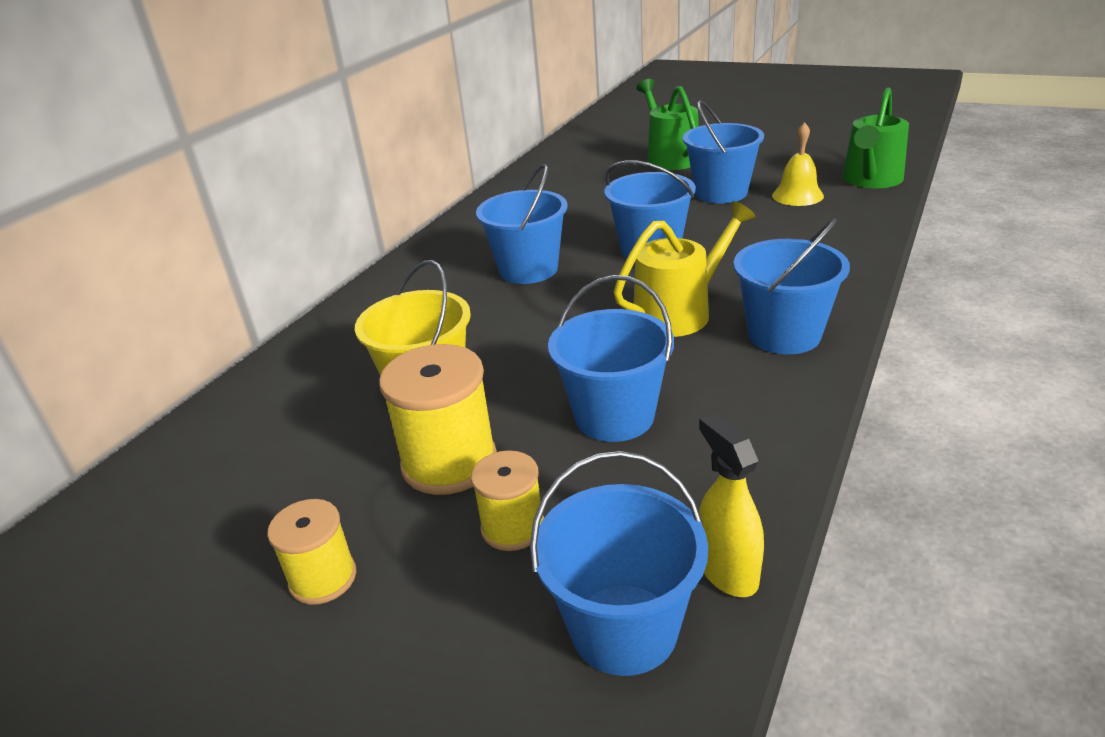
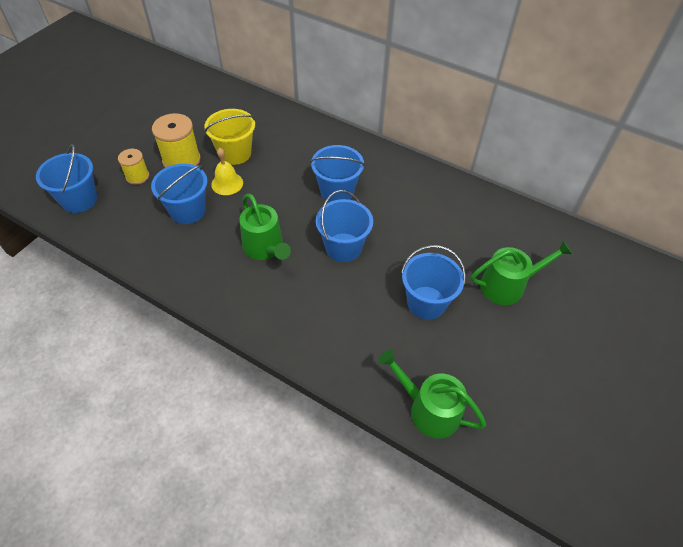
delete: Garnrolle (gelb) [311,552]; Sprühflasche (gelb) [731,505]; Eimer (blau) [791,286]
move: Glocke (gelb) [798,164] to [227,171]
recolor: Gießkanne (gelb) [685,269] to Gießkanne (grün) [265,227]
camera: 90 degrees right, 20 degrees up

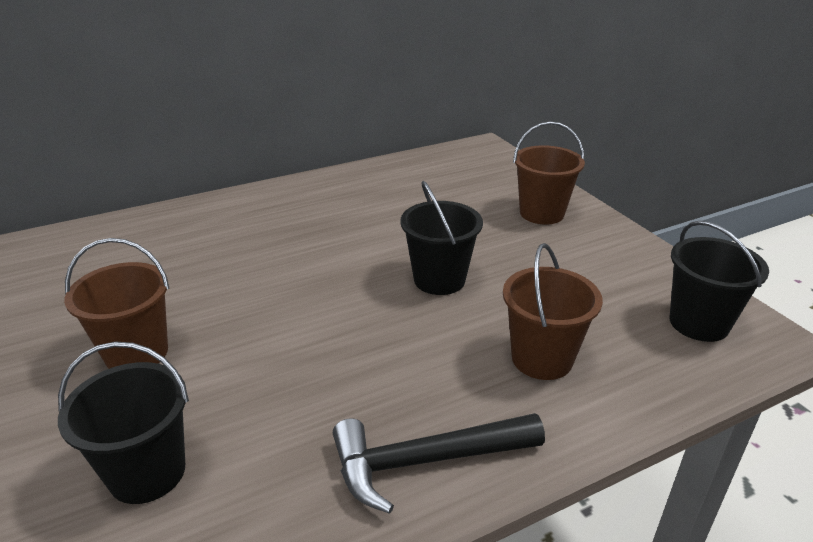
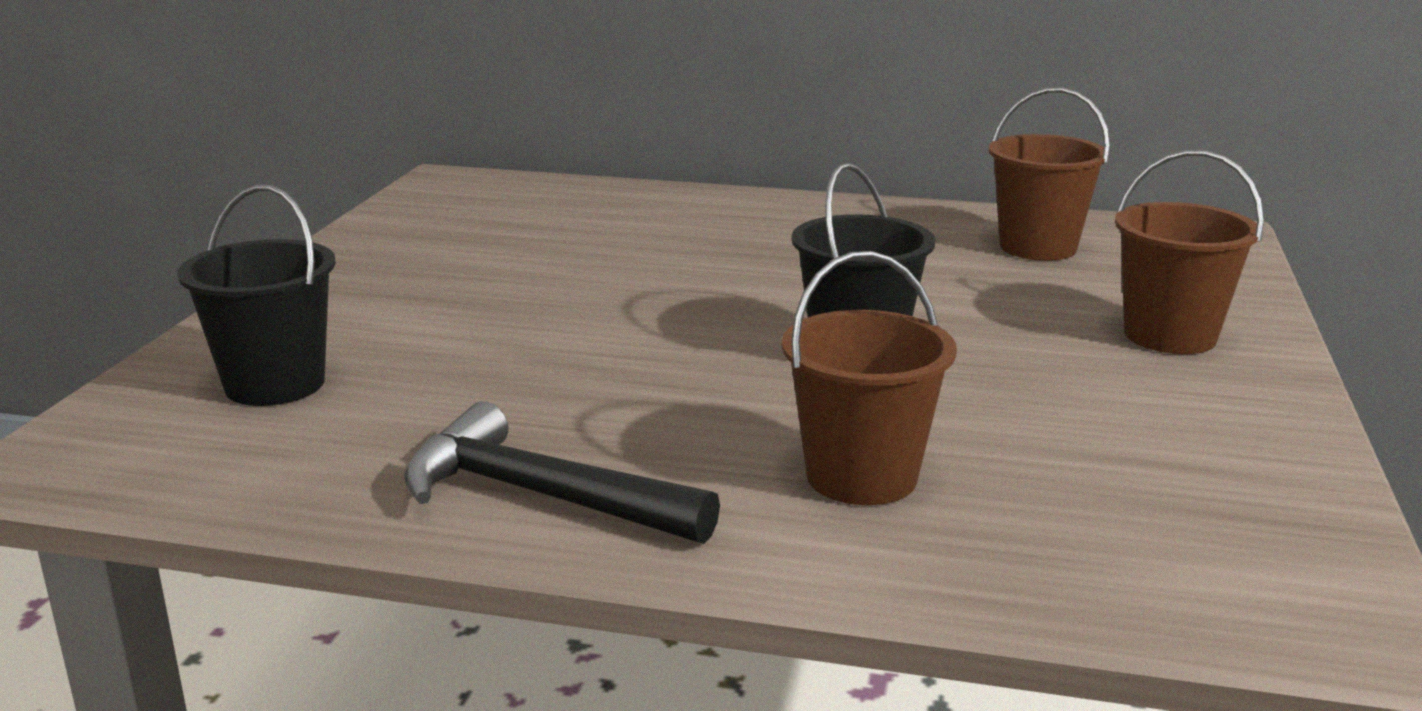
delete: Eimer (schwarz) [719,281]
move: Eimer (braun) [116,303] to [1049,174]
camera: 40 degrees right, 10 degrees down

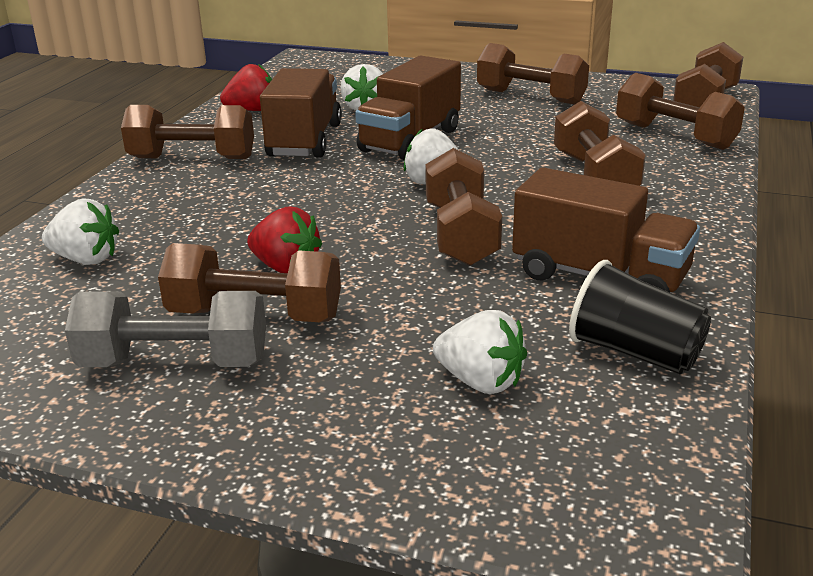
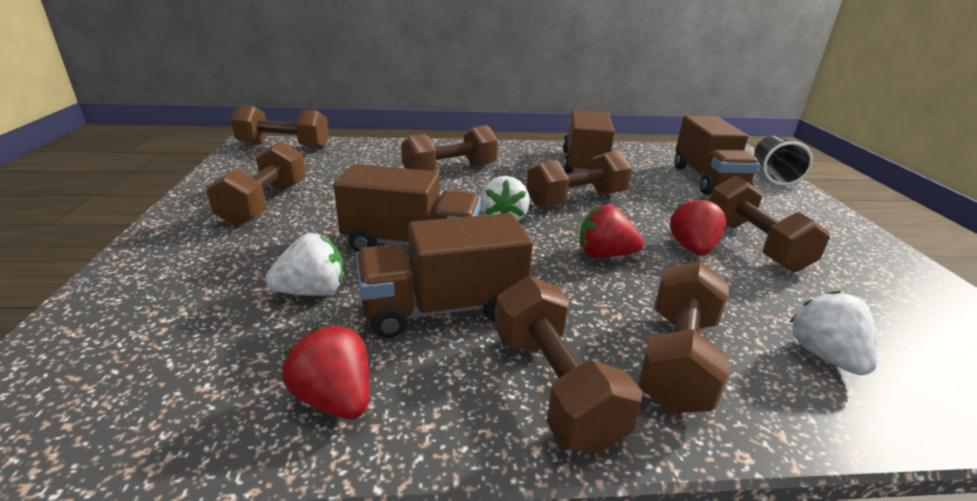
delete: Hantel (grau) [165,329]
insert: Erdbeere (rot) [612,231]
move: Hantel (braun) [680,111] to [683,337]; Becher (schwarz) [640,317] to [783,160]
replace: Erdbeere (weiß) [480,352] to Lastwagen (braun) [717,155]
camera: 115 degrees left, 0 degrees up

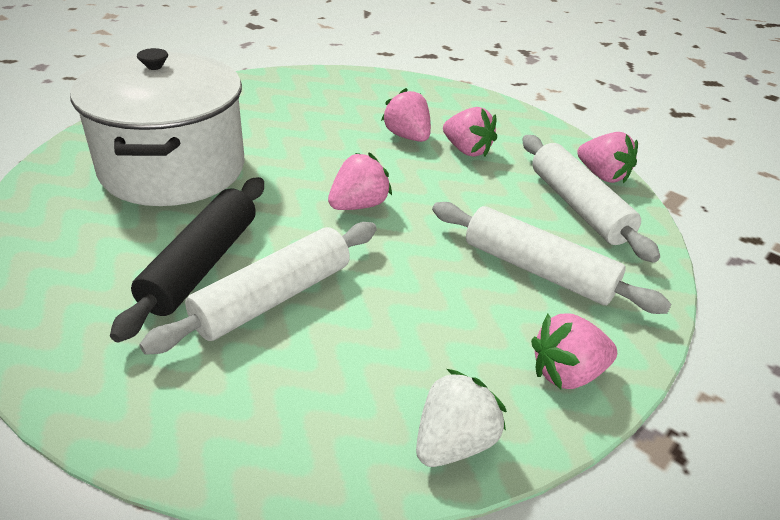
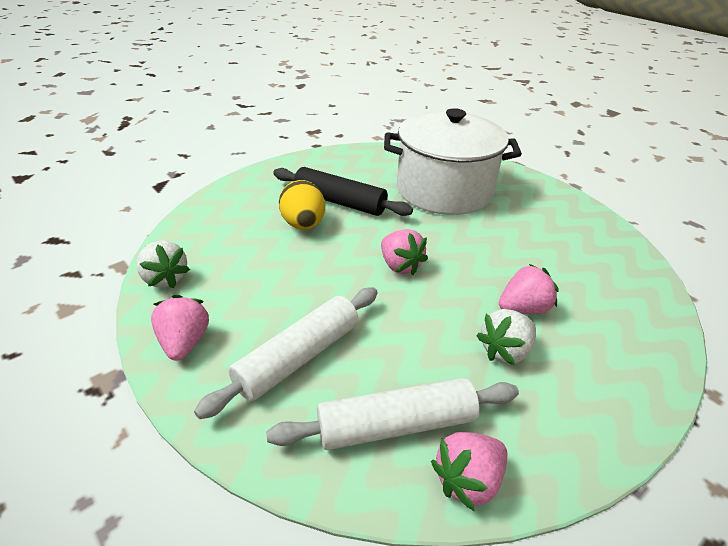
replace: Nudelholz (weiß) [258,288] to Ei (gelb) [302,205]
recolor: Erdbeere (rosa) [470,132] to Erdbeere (weiß) [506,337]
camera: 100 degrees right, 0 degrees up

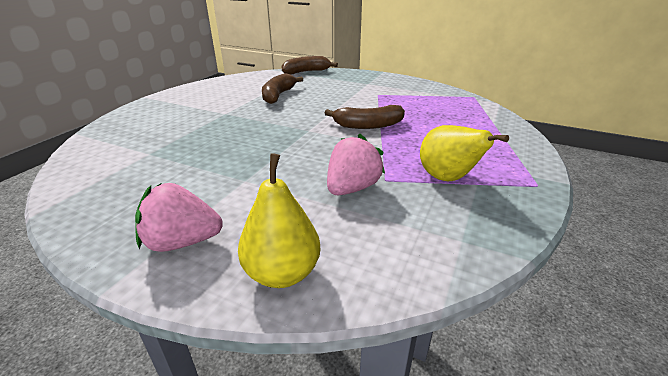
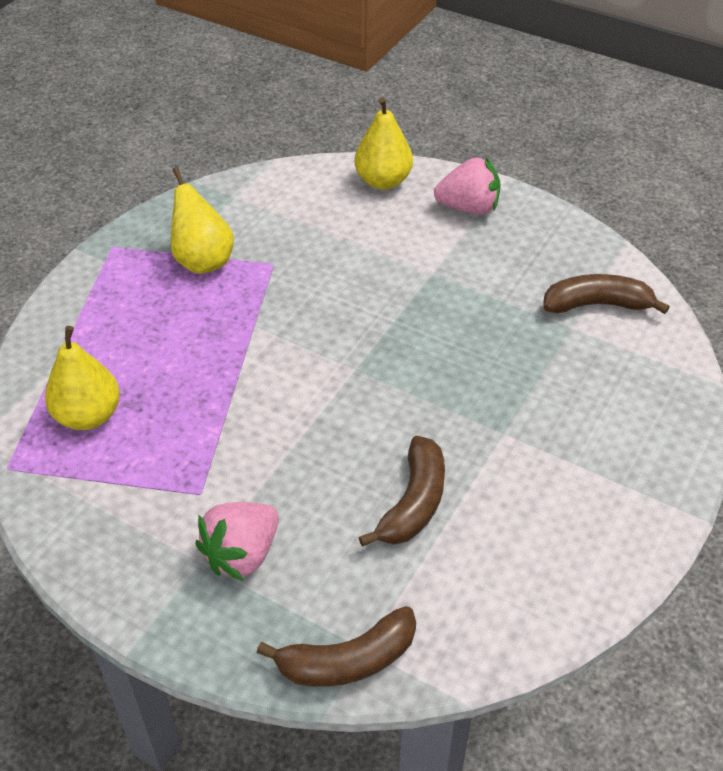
insert: Birne (gelb) [82,378]
move: Erdbeere (rosa) [356,164] to [237,541]; Banane (braun) [365,117] to [606,294]
camera: 175 degrees left, 15 degrees up

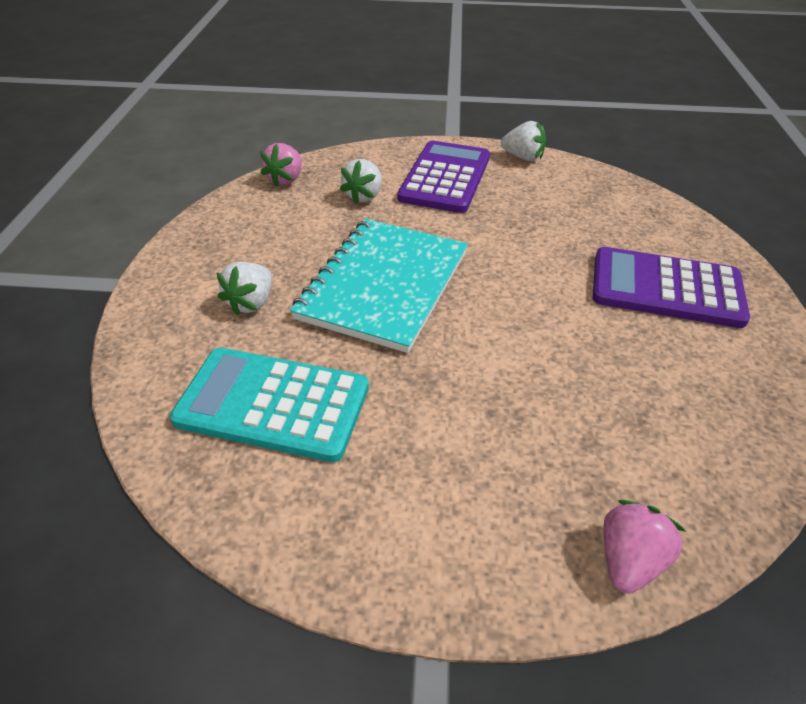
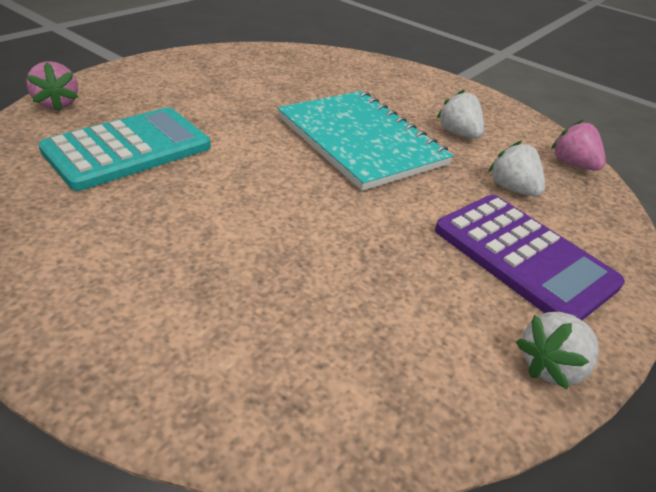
delete: Taschenrechner (lila) [671,287]
move: Taschenrechner (türkis) [269,405] to [124,149]; Erdbeere (weiß) [244,288] to [460,114]
camera: 120 degrees right, 5 degrees down

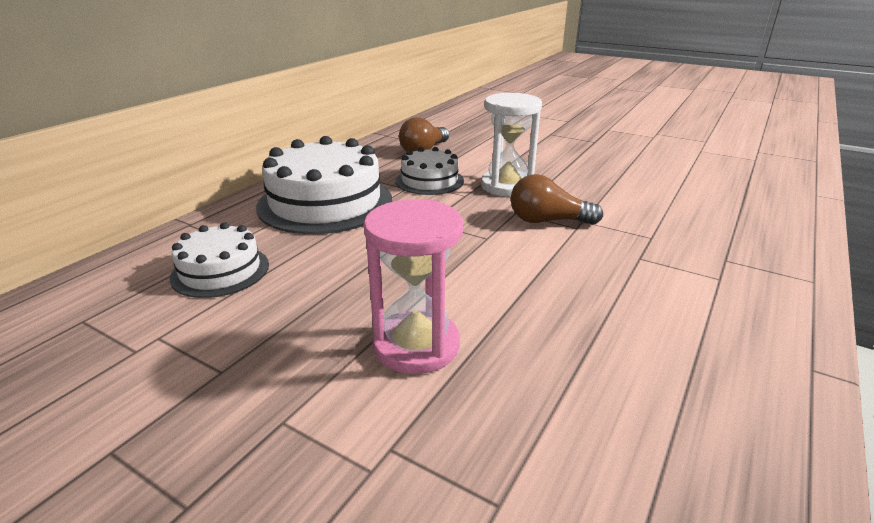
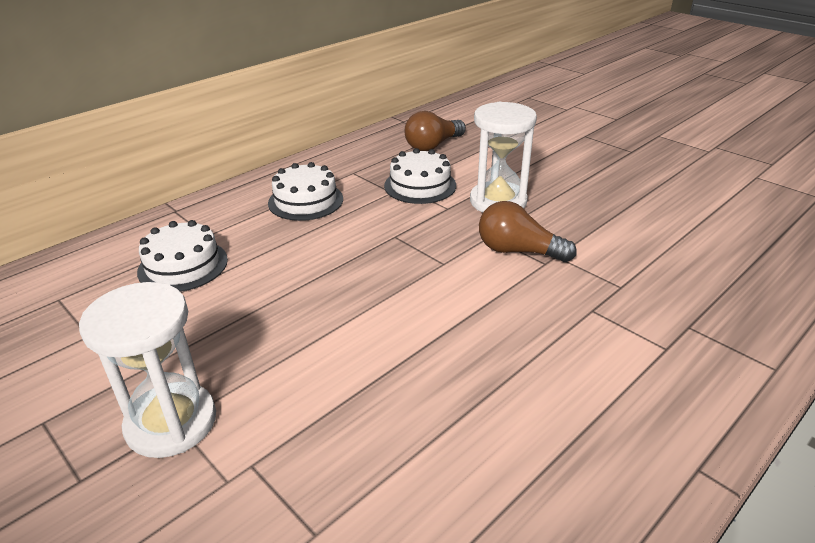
delete: Sanduhr (rosa) [413,286]
insert: Sanduhr (weiß) [147,370]
resize: Kuchen (weiß) [324,185] = [305,191] x0.56
camera: 15 degrees right, 5 degrees up

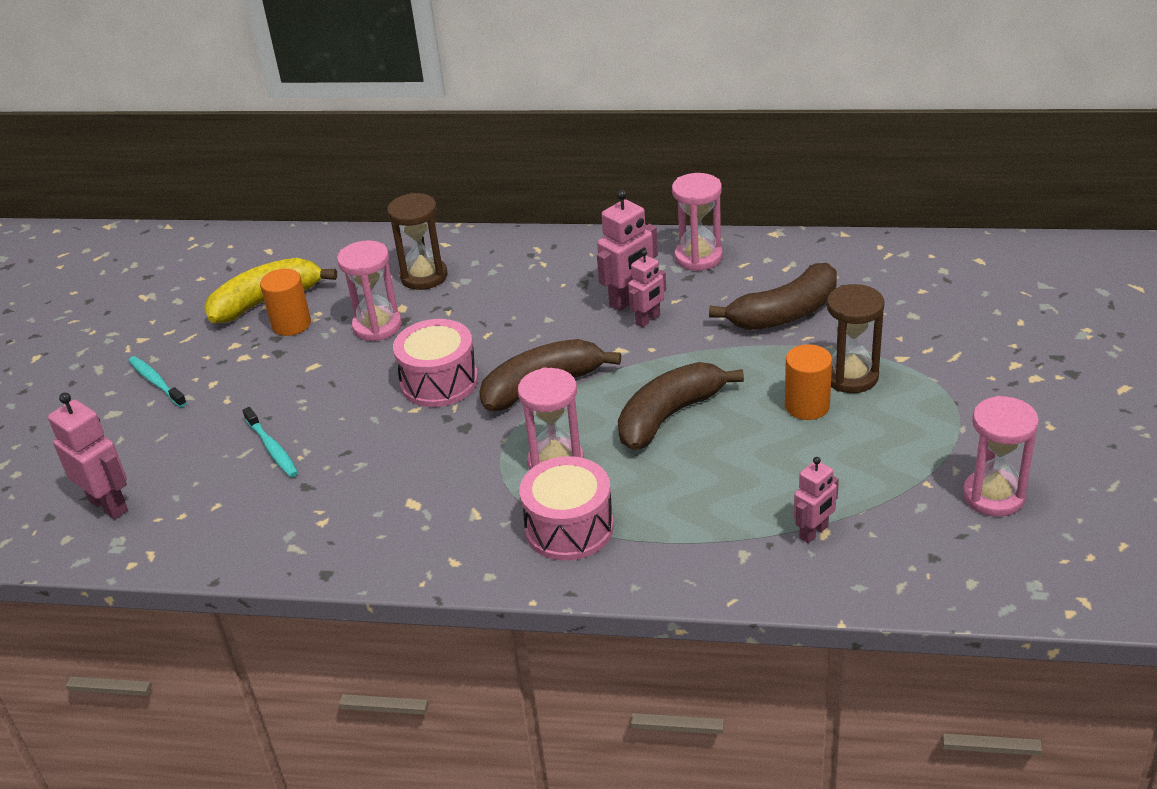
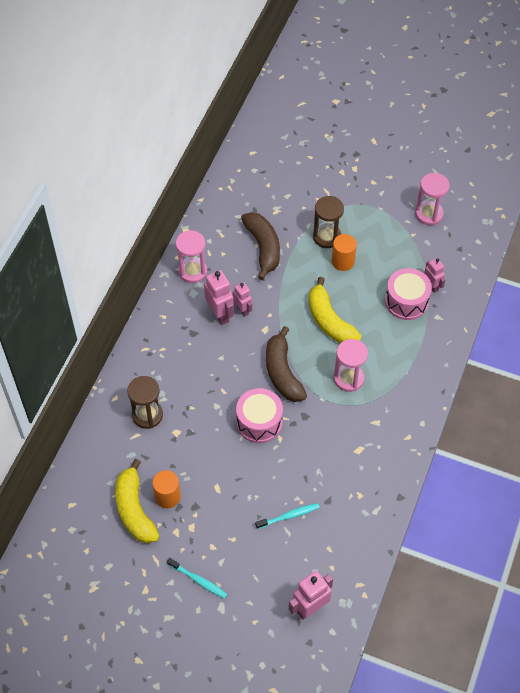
delete: Sanduhr (rosa) [369,290]
move: Trommel (rosa) [566,508] to [408,294]
recolor: Banane (braun) [681,406] to Banane (gelb) [335,310]
rotate: Zahnbürste (türkis) [157,382] = [197,578] 120 degrees counterclockwise
camera: 80 degrees left, 20 degrees up

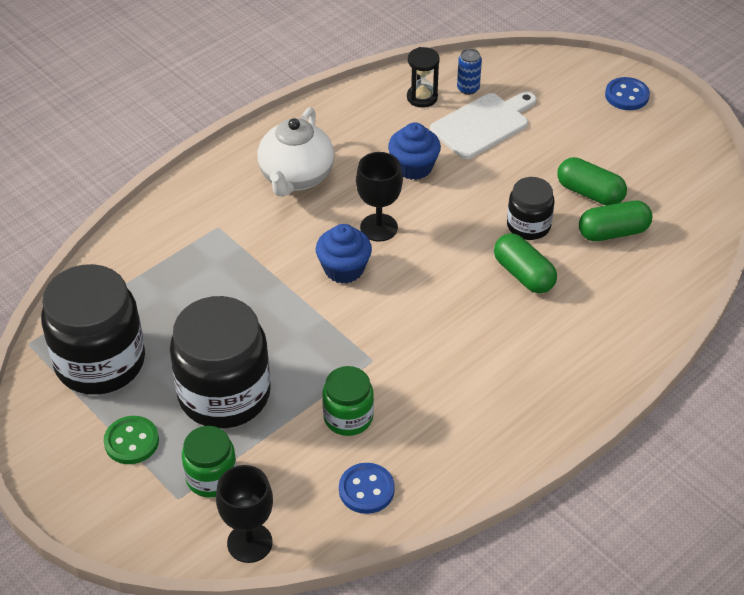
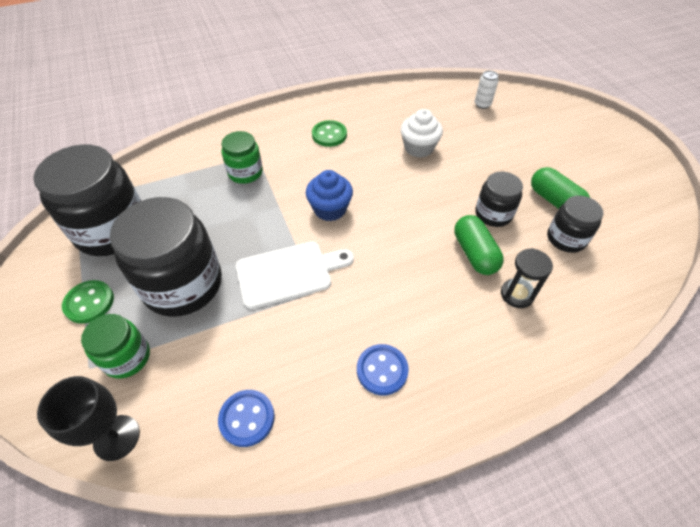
delete: Kelch (schwarz) [379,197]
move: Einmachglas (grün) [348,401] to [242,157]; Schneidebrett (weiß) [483,125] to [295,275]; Knopf (blau) [627,93] to [383,369]; Sanduhr (schwarz) [423,77] to [527,278]
replace: Teekanne (weiß) [295,152] to Knopf (grün) [329,133]; Kapsel (grün) [615,221] to Einmachglas (schwarz) [575,224]
recolor: Muffin (blau) [414,151] to Muffin (weiß) [422,133]; Dose (blau) [469,72] to Dose (weiß) [487,89]
camera: 20 degrees right, 5 degrees up

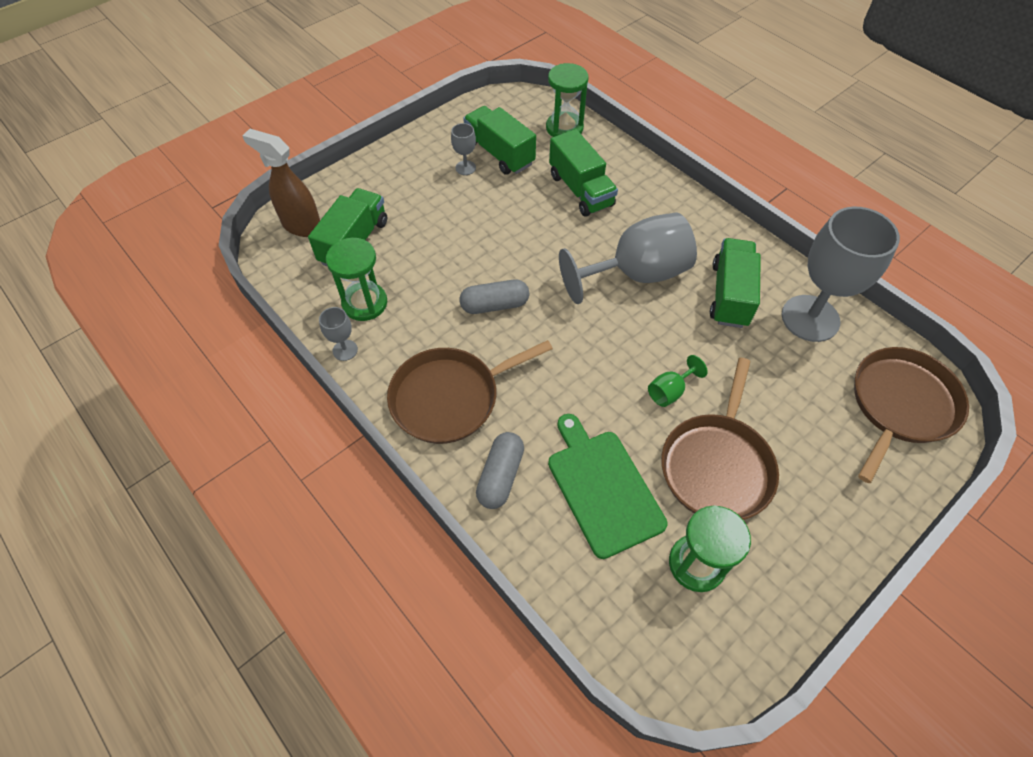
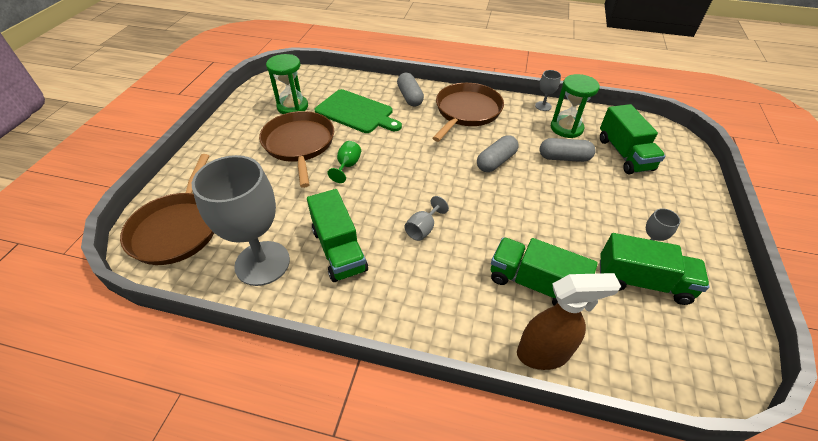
delete: Sanduhr (grün) [567,100]
insert: Kapsel (grau) [568,150]
move: Sprühflasche (braun) [281,183] to [569,321]
resize: Kelch (grau) [628,258] = [427,218] x0.43
camera: 145 degrees right, 10 degrees down

